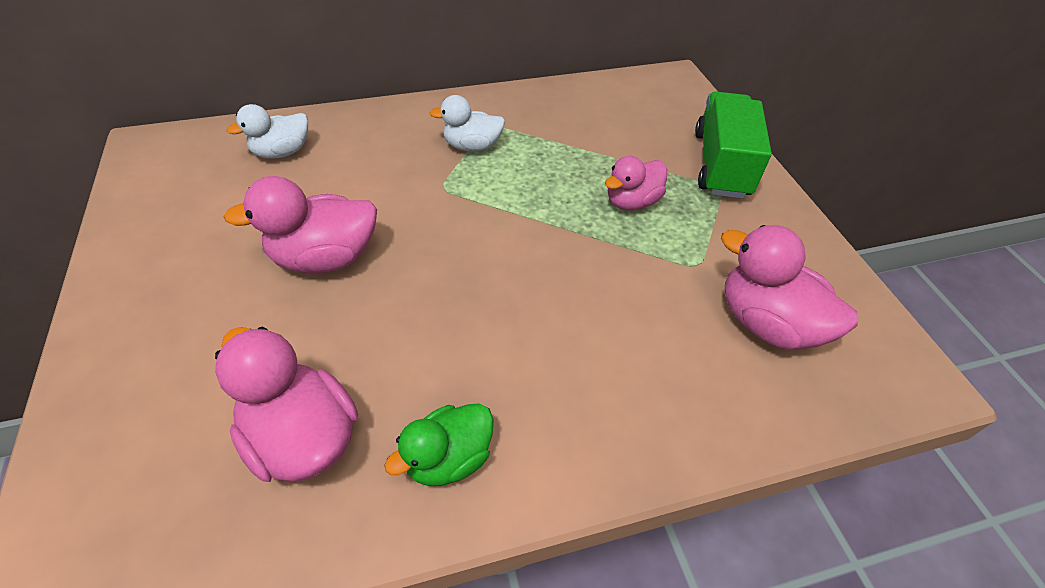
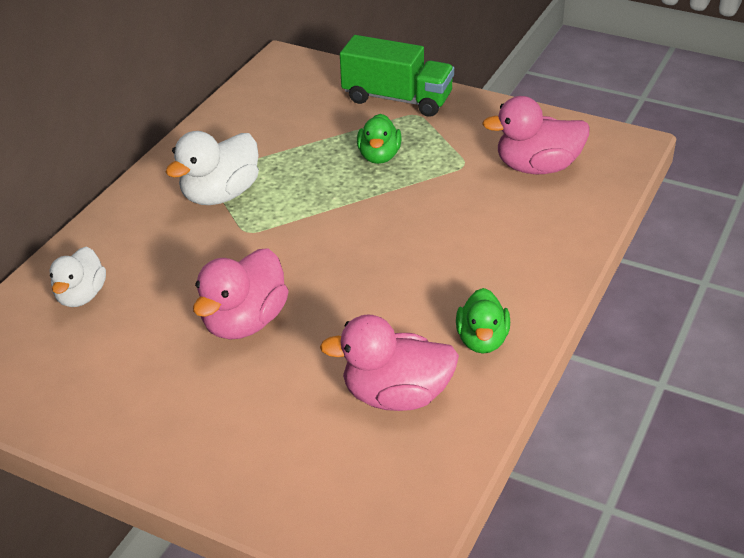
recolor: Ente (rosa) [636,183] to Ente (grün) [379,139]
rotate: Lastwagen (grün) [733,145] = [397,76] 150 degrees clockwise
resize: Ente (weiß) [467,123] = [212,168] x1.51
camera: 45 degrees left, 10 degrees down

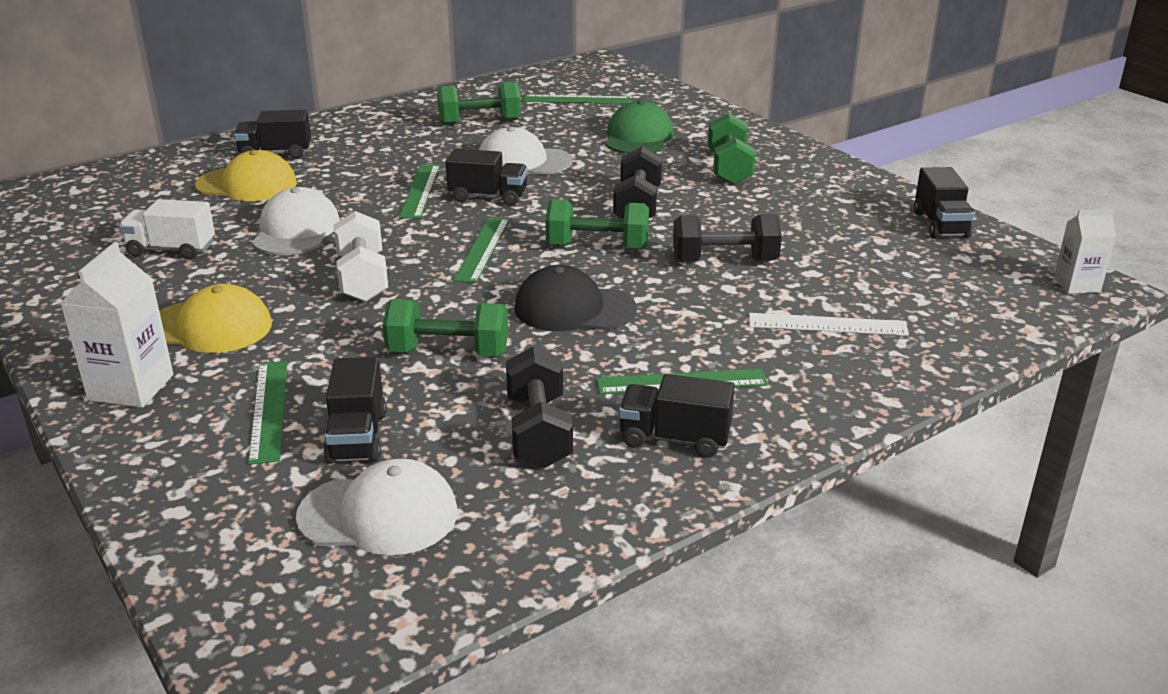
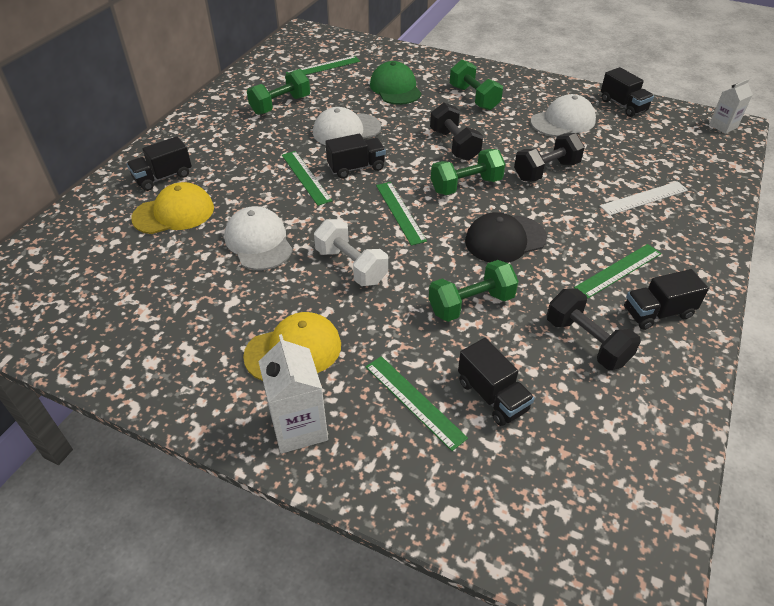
delete: Lastwagen (weiß) [167,229]
move: Kappe (weiß) [376,507] to [563,115]
camera: 30 degrees left, 15 degrees up

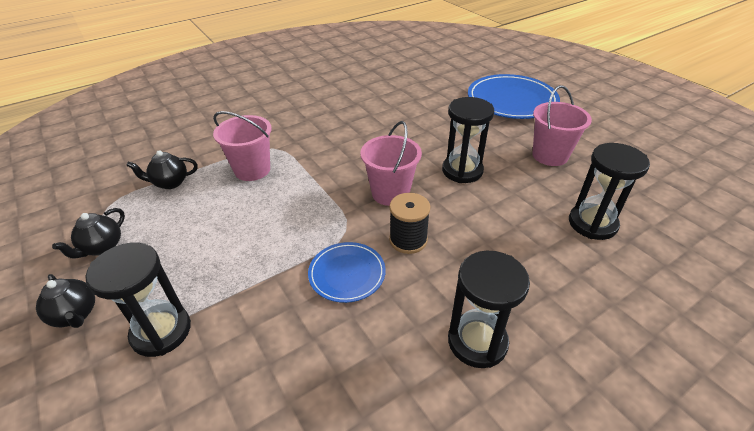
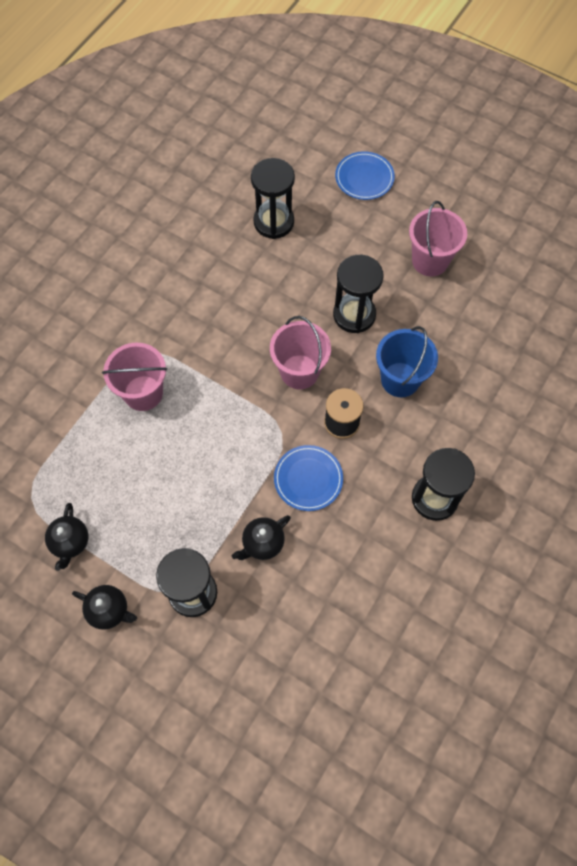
insert: Eimer (blau) [407,361]
move: Teekanne (schwarz) [162,169] to [261,537]; Sanduhr (schwarz) [609,191] to [273,198]
resize: Teller (blau) [514,96] = [365,175] x0.56
camera: 25 degrees left, 25 degrees up

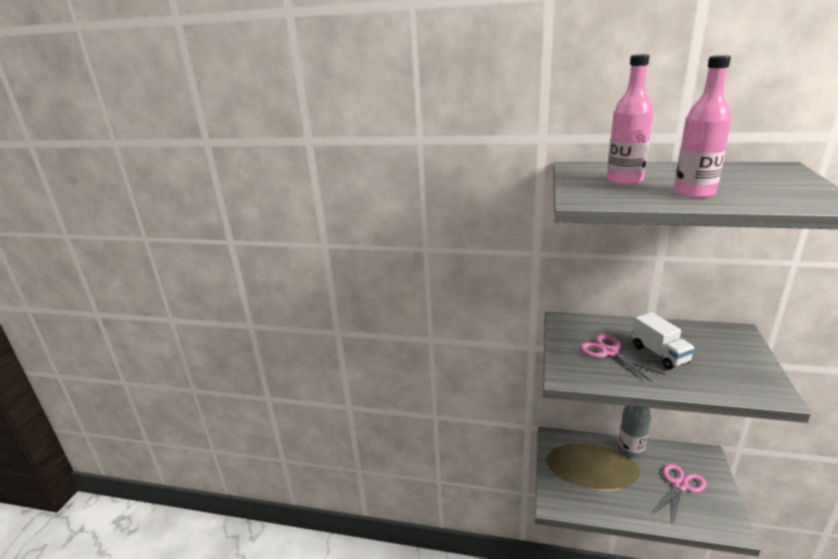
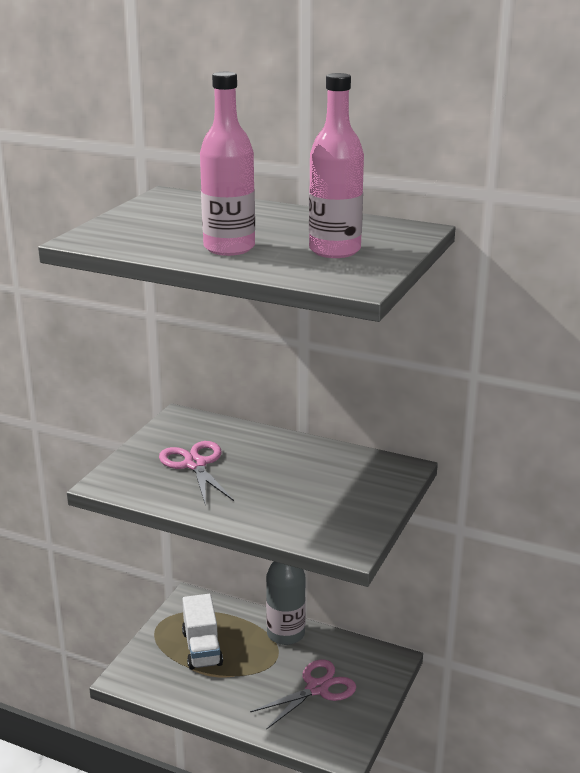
move: Lastwagen (weiß) [663,341] to [202,632]; Flasche (rosa) [630,119] to [336,165]
camera: 10 degrees right, 0 degrees up

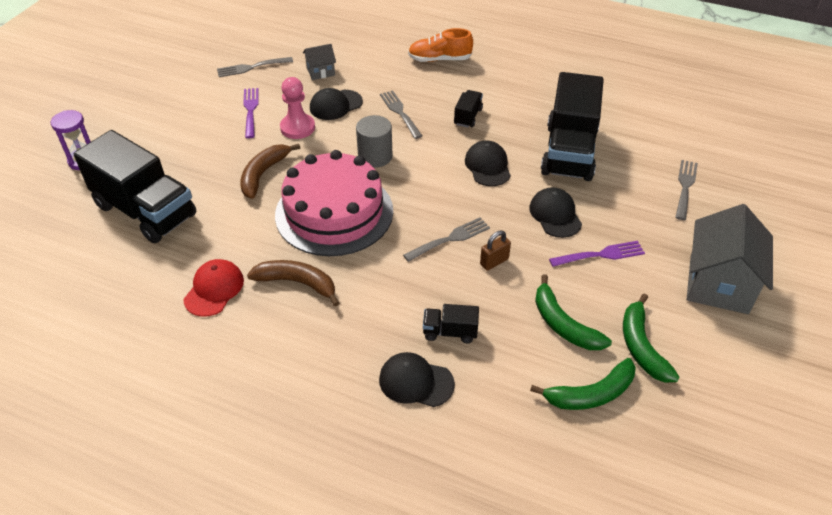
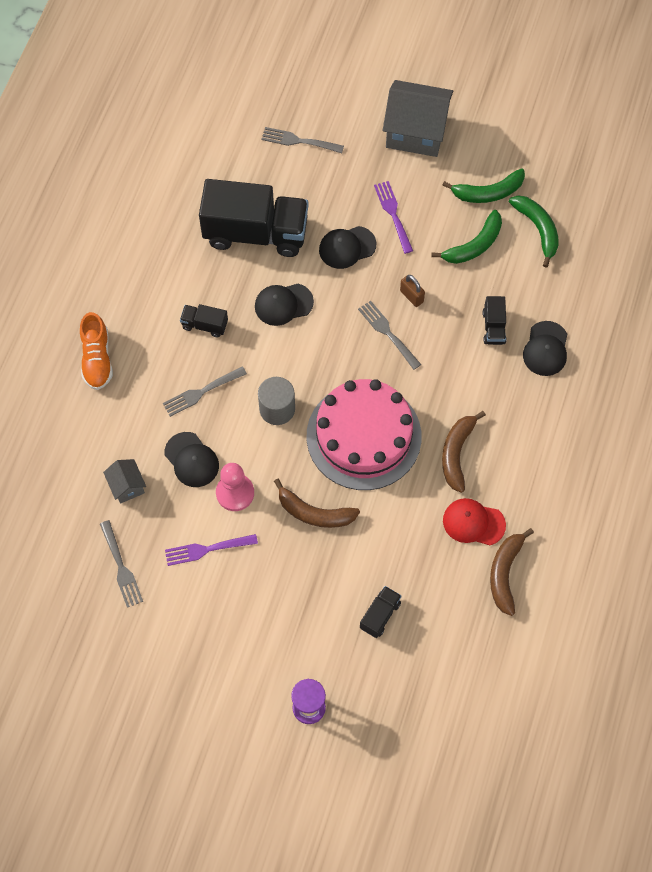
insert: Banane (braun) [512,572]
resize: Lastwagen (schwarz) [135,186] = [380,612] x0.43
camera: 95 degrees left, 20 degrees up

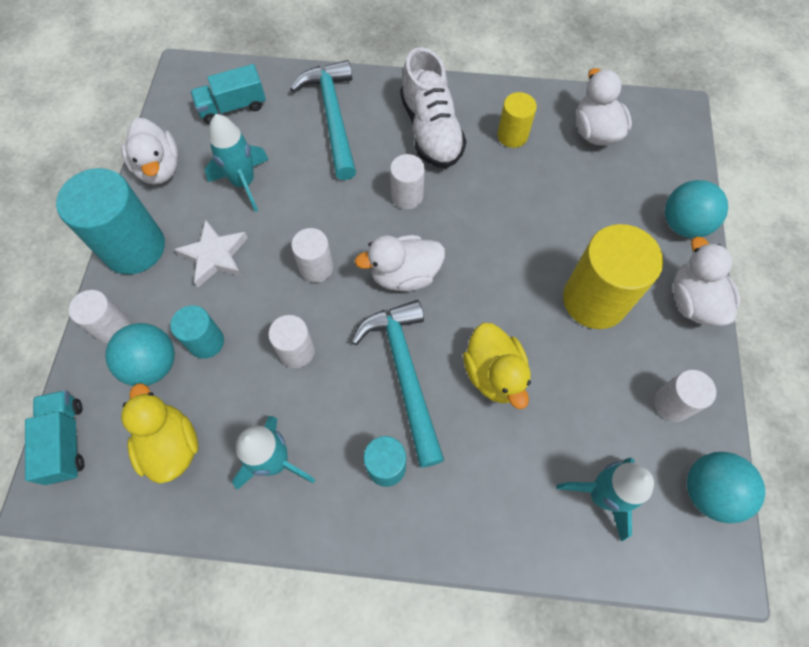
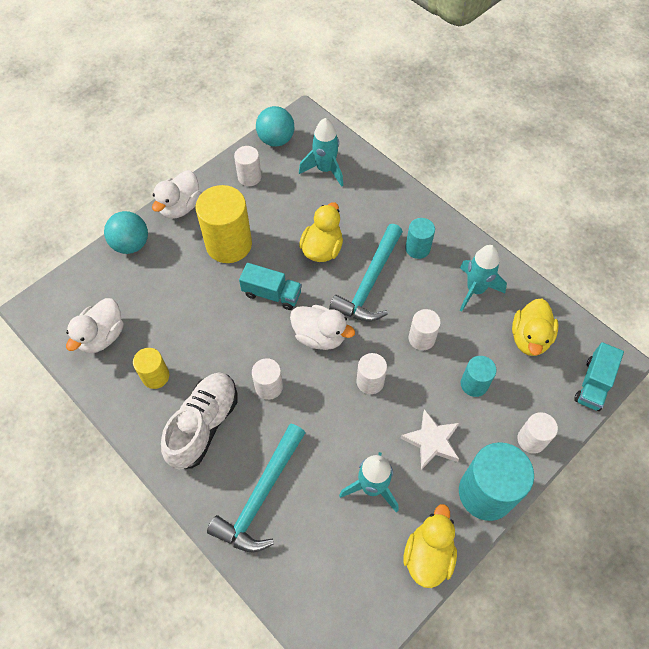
delete: Ball (türkis) [140,354]
move: Lastwagen (türkis) [228,94] to [270,286]
recolor: Ente (weiß) [150,151] to Ente (gelb) [430,546]
camera: 140 degrees left, 5 degrees down

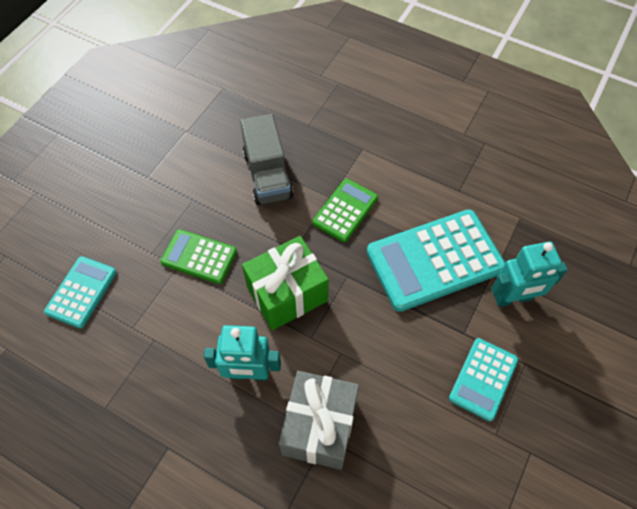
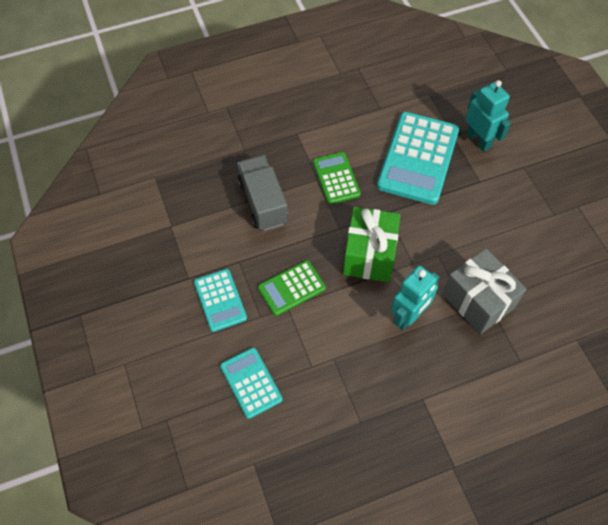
move: Taschenrechner (türkis) [483,379] to [220,300]
rotate: Lastwagen (grau) [267,159] = [263,193] 135 degrees counterclockwise; Roboter (türkis) [529,274] = [488,115] 60 degrees counterclockwise
camera: 50 degrees left, 0 degrees up

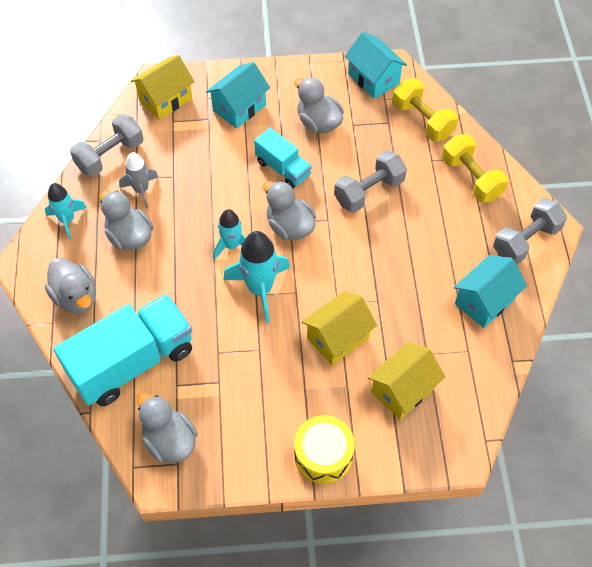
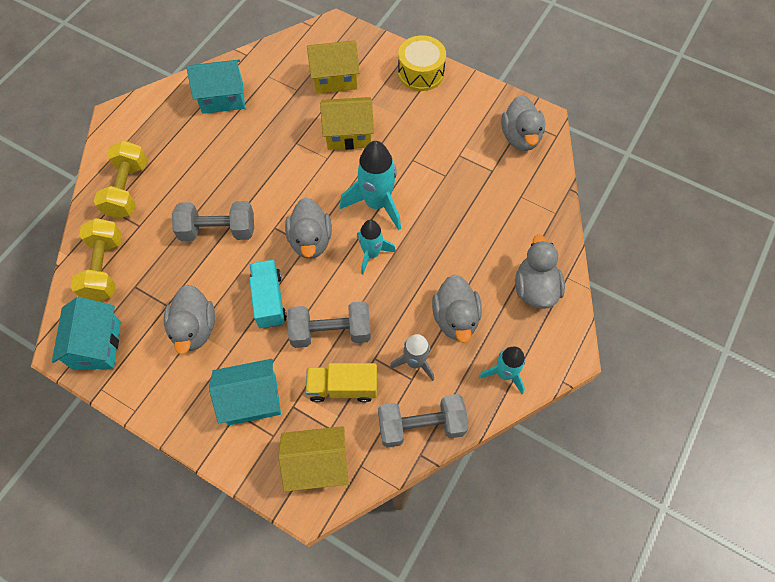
delete: Lastwagen (türkis) [122,350]
insert: Lastwagen (gelb) [341,383]
move: Hantel (grau) [530,231] to [329,324]
camera: 145 degrees left, 5 degrees up

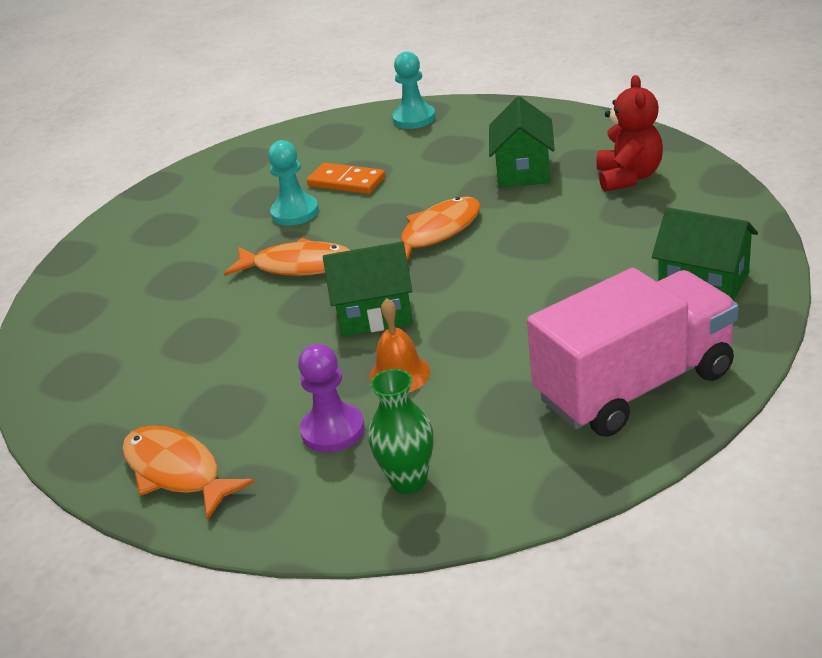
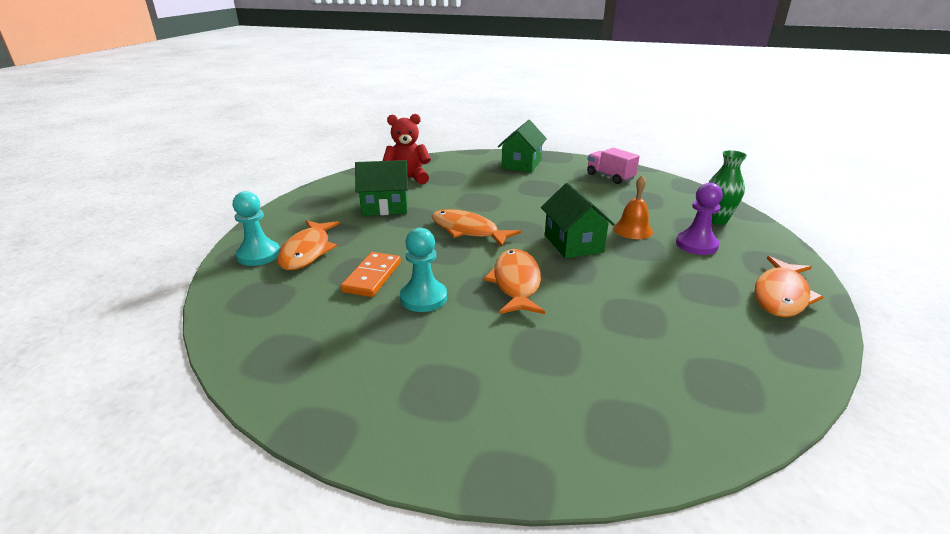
insert: Fisch (orange) [308,245]
resize: Lastwagen (rosa) [633,352] = [613,166] x0.51
camera: 105 degrees left, 5 degrees down

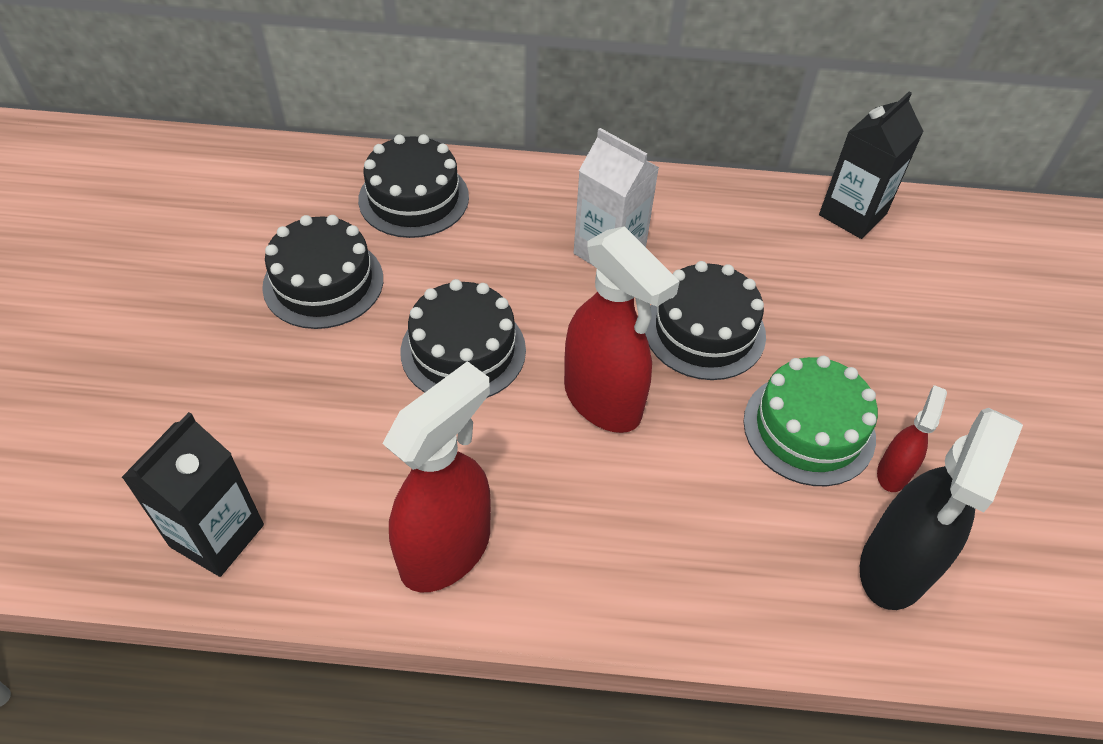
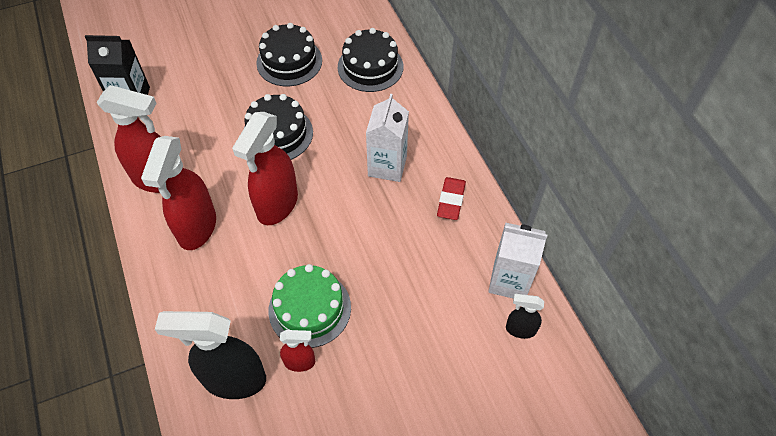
delete: Kuchen (schwarz) [705,320]
insert: Sprühflasche (rot) [178,193]; Radiergummi (rot) [451,198]; Sprühflasche (schwarz) [525,316]
recolor: Getränkekarton (schwarz) [871,165] to Getränkekarton (weiß) [517,260]
camera: 65 degrees right, 5 degrees up

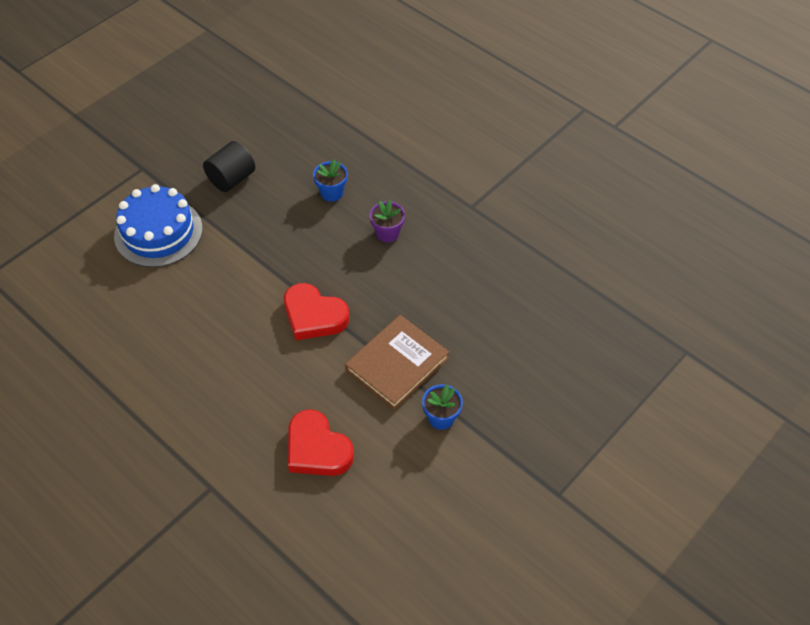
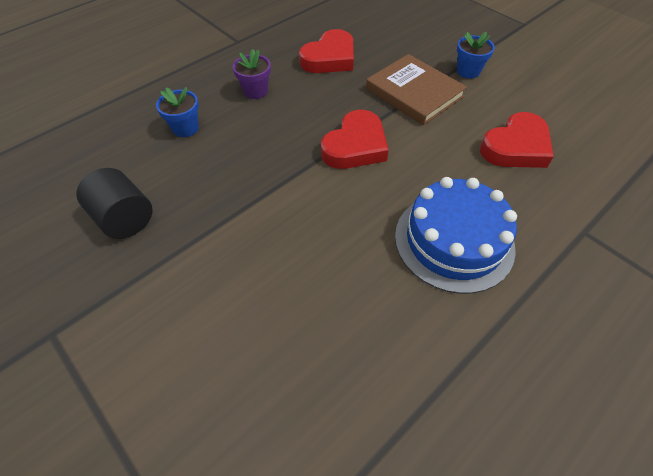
insert: Herz (rot) [326,51]
move: Kuchen (blau) [158,225] to [456,235]
camera: 85 degrees left, 0 degrees up

